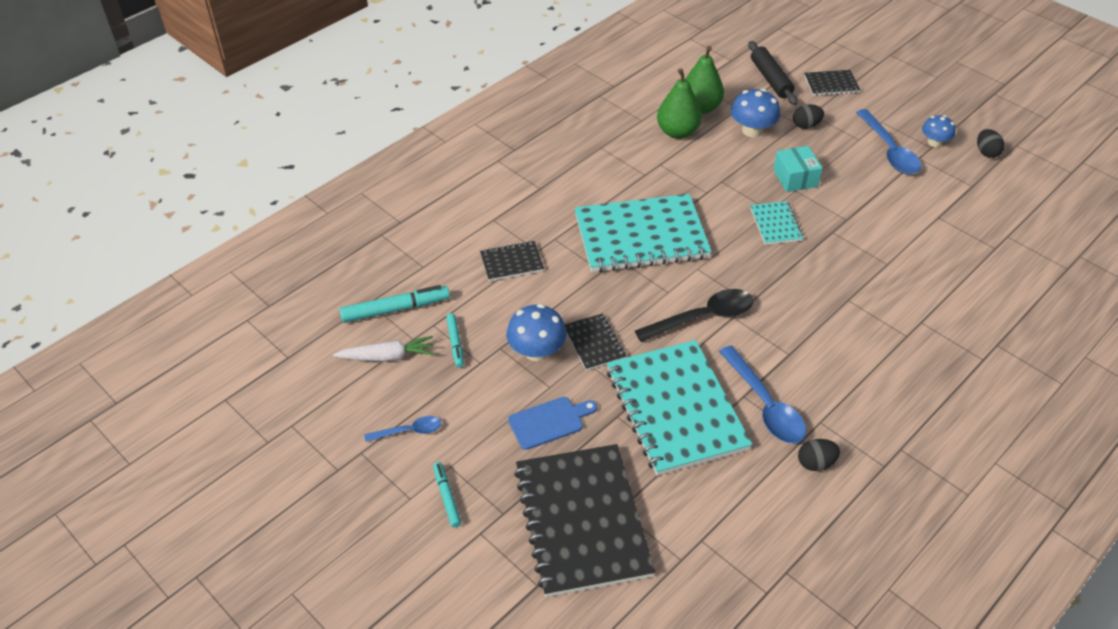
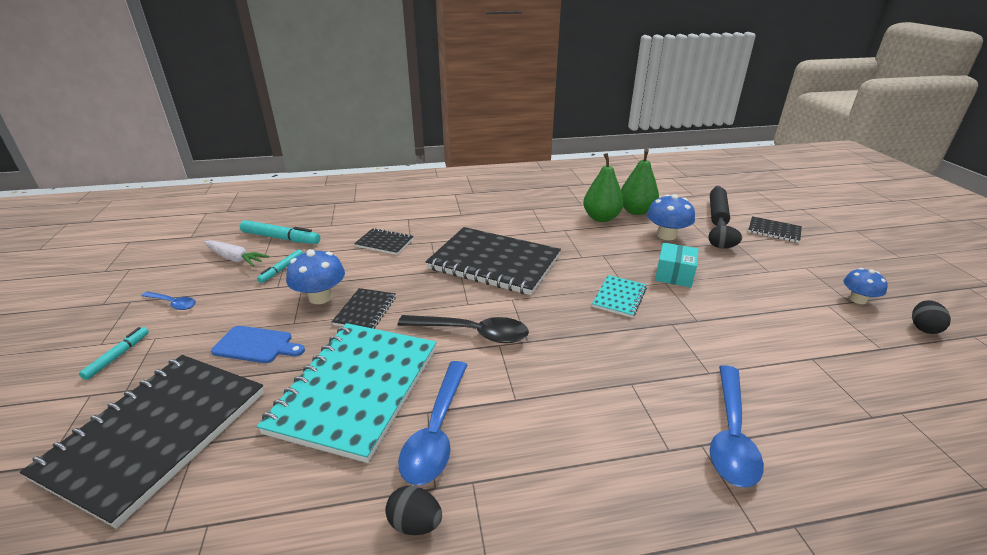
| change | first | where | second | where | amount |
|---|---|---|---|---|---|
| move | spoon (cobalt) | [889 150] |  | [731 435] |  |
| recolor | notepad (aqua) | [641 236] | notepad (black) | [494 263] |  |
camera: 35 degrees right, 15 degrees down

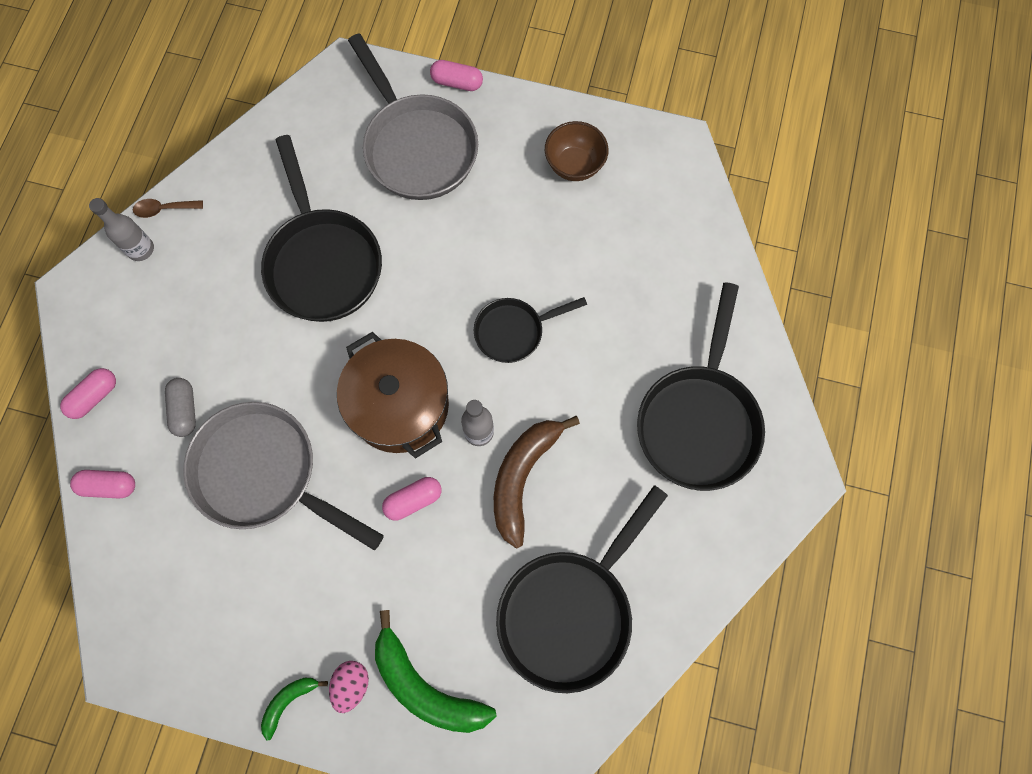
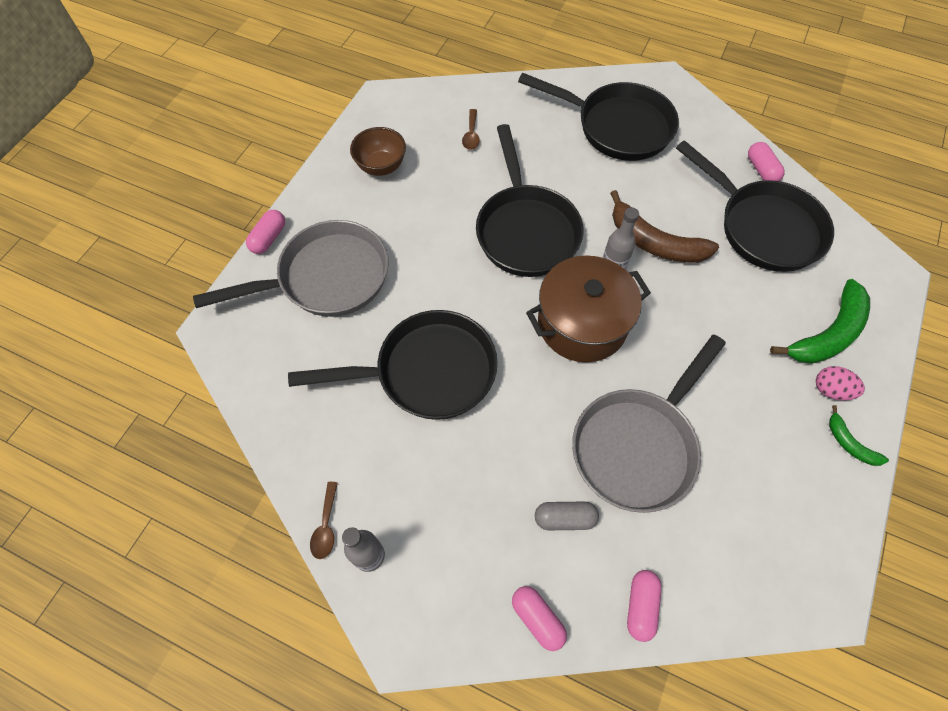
| change | first | where | second | where | amount |
|---|---|---|---|---|---|
| insert |  |  | spoon (russet) | [471 135] |  |
| move | pill shape (rosy) | [413 500] |  | [761 170] |  |
| resize | frying pan (black) | [514 331] |  | [525 230] | x1.78 |
camera: 80 degrees left, 10 degrees down

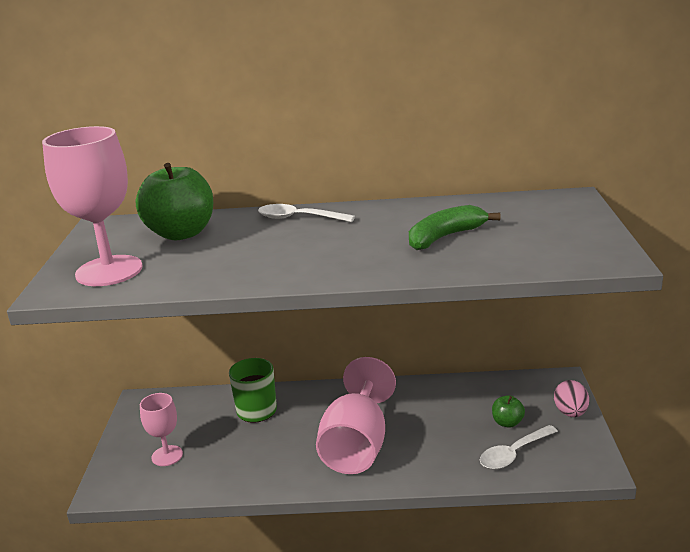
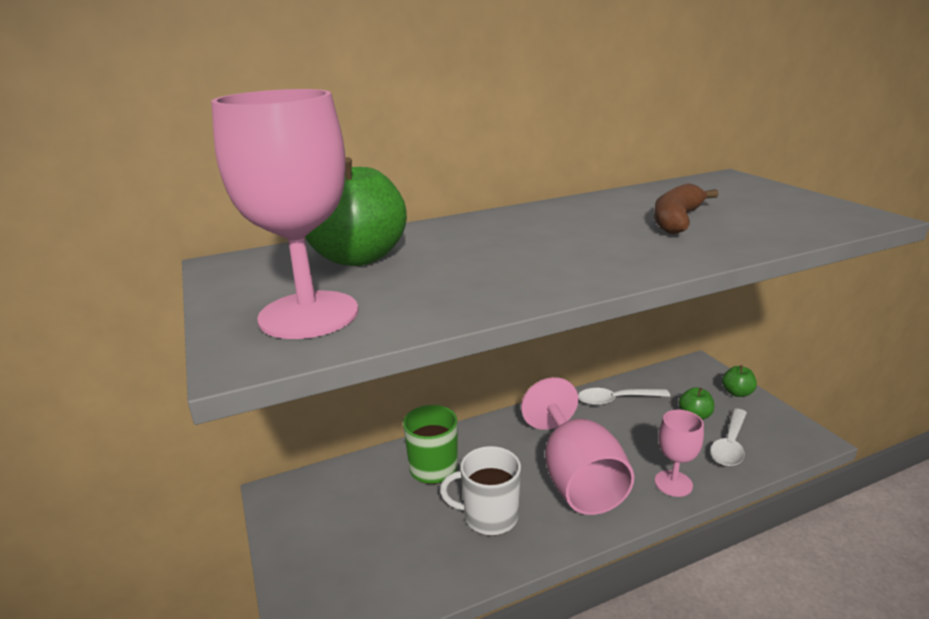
| change | first | where | second | where | amount |
|---|---|---|---|---|---|
| insert |  |  | mug (pure white) | [489 516] |  |
| move | goblet (rosy) | [167 456] |  | [673 483] |  |
| move | spoon (pure white) | [298 218] |  | [616 400] |  |
| replace | egg (rosy) | [570 413] | apple fruit (emerald) | [737 393] |  |
| recolor | banana (emerald) | [445 237] | banana (russet) | [676 220] |  |
camera: 25 degrees left, 0 degrees up

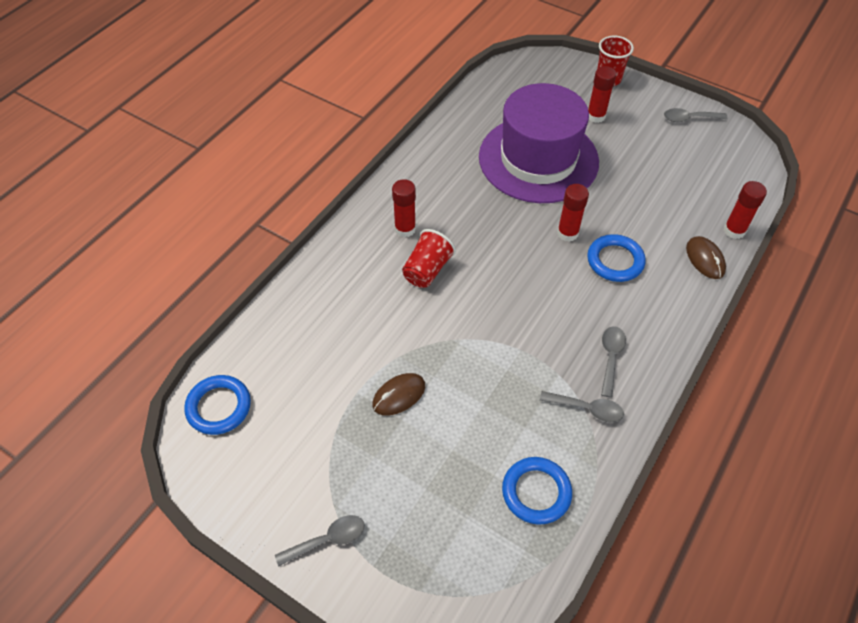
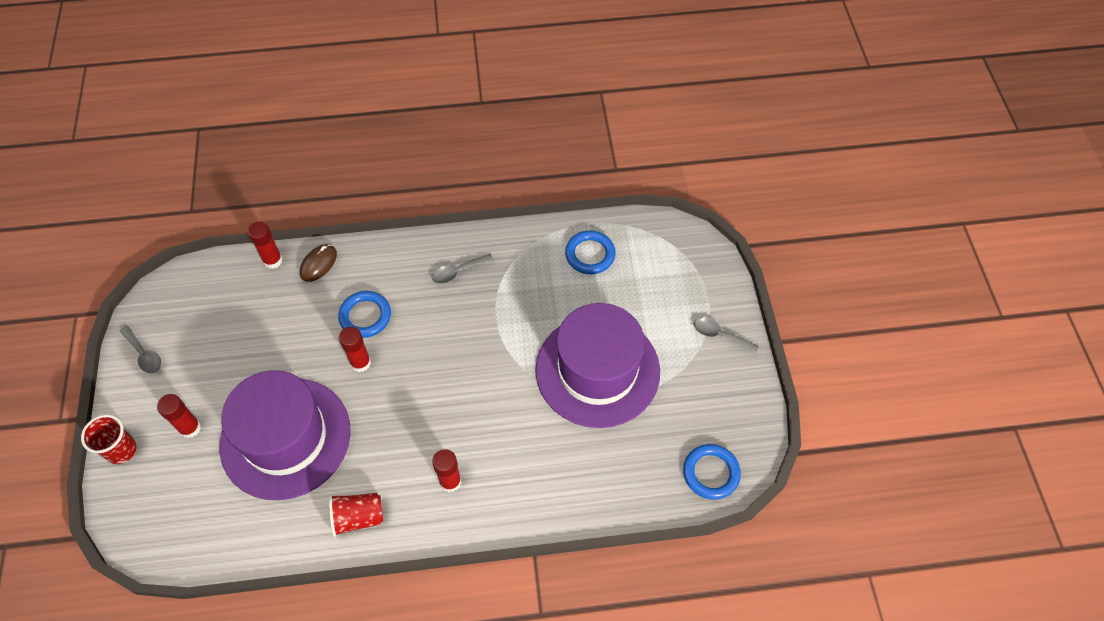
| change | first | where | second | where | amount |
|---|---|---|---|---|---|
| delete | spoon (gray) | [587 409] |  |  |  |
| move | tumbler (crimson) | [427 270] |  | [358 517] |  |
| replace | computer mouse (russet) | [399 395] | tall hat (violet) | [597 370] |  |
camera: 130 degrees left, 5 degrees up

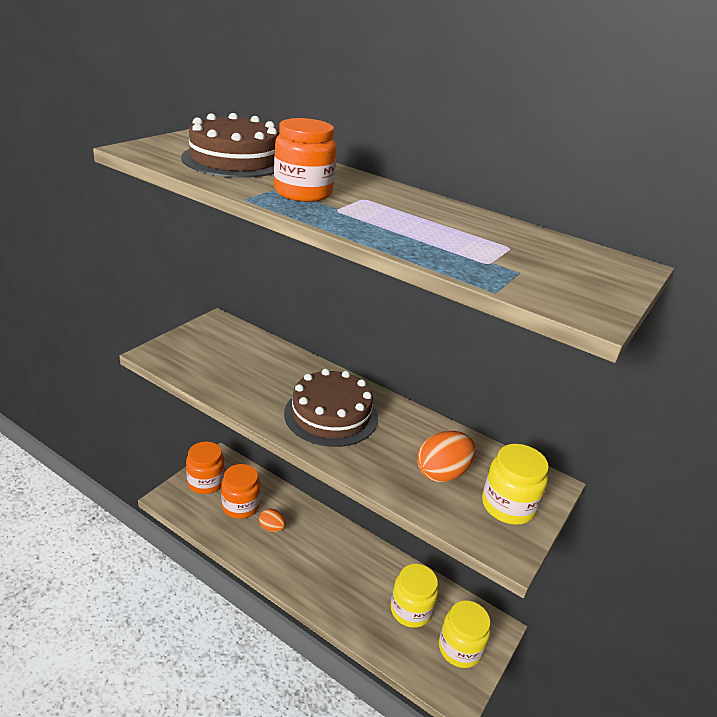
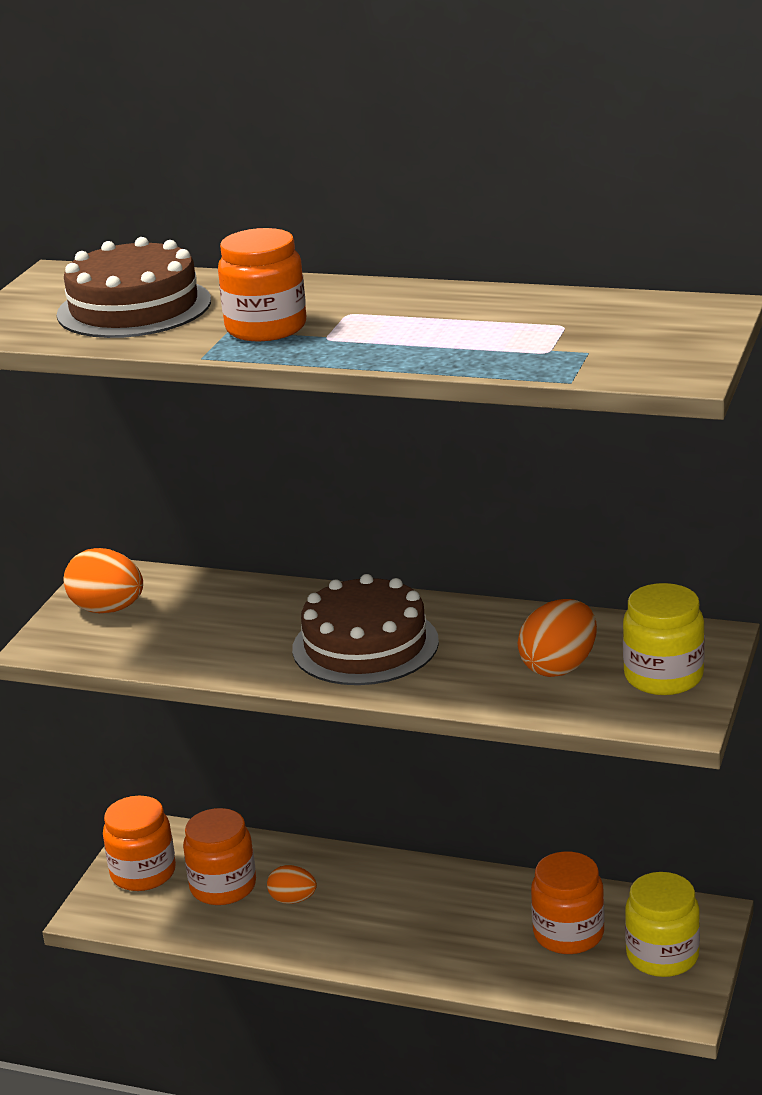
| change | first | where | second | where | amount |
|---|---|---|---|---|---|
| insert |  |  | egg (orange-coloured) | [108 609] |  |
| recolor | jam jar (yellow) | [411 610] | jam jar (orange-coloured) | [568 934] |  |
camera: 10 degrees left, 5 degrees down

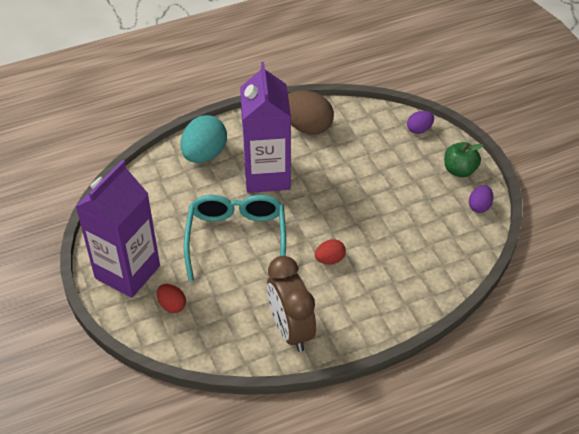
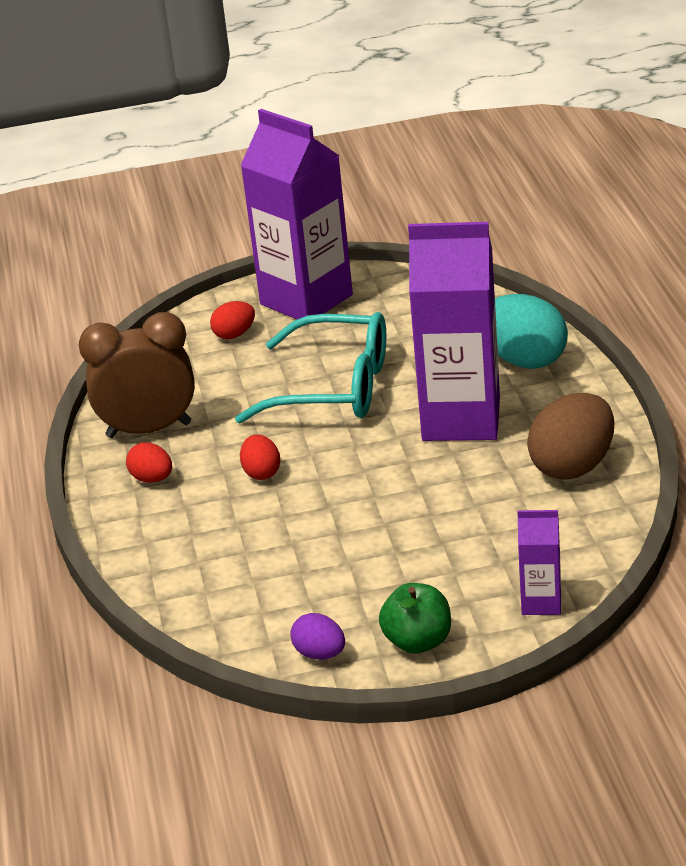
| change | first | where | second | where | amount |
|---|---|---|---|---|---|
| insert |  |  | egg (crimson) | [152 479] |  |
| replace | egg (violet) | [419 129] | milk carton (violet) | [541 602] |  |
camera: 105 degrees right, 15 degrees down

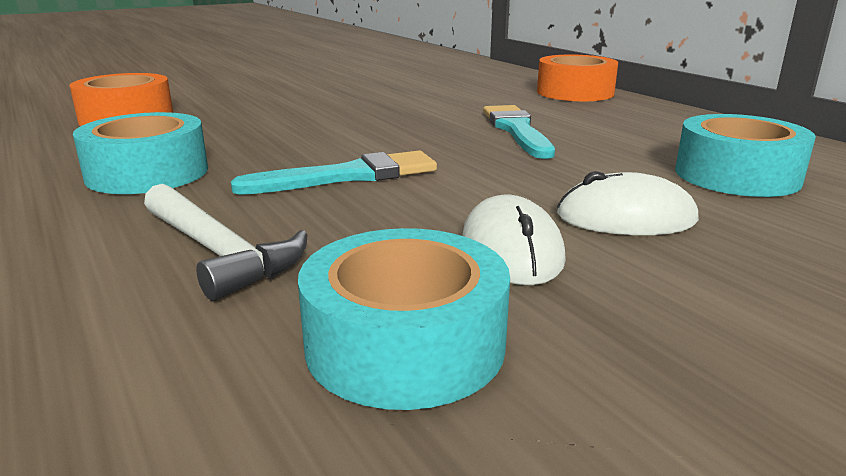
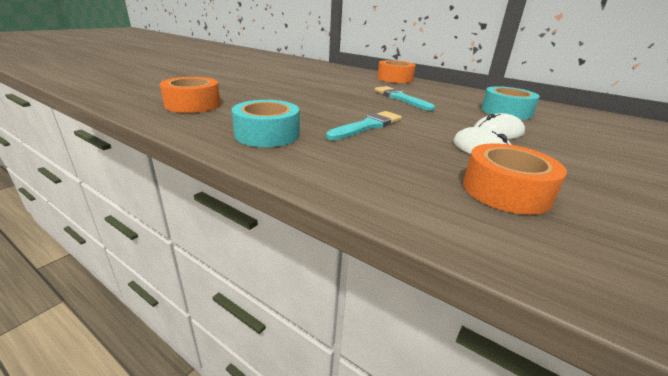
| change | first | where | second | where | amount |
|---|---|---|---|---|---|
| delete | carpenter's hammer (pure white) | [218 252] |  |  |  |
| recolor | sticky tape (aqua) | [405 344] | sticky tape (orange-coloured) | [505 191] |  |
camera: 25 degrees left, 5 degrees up

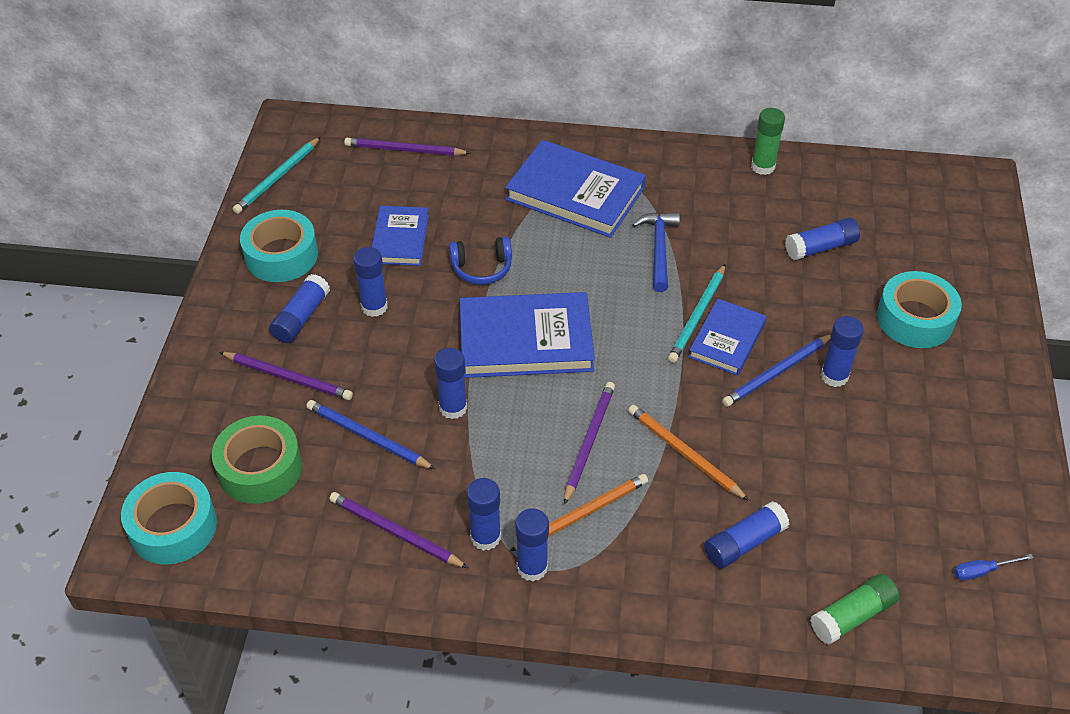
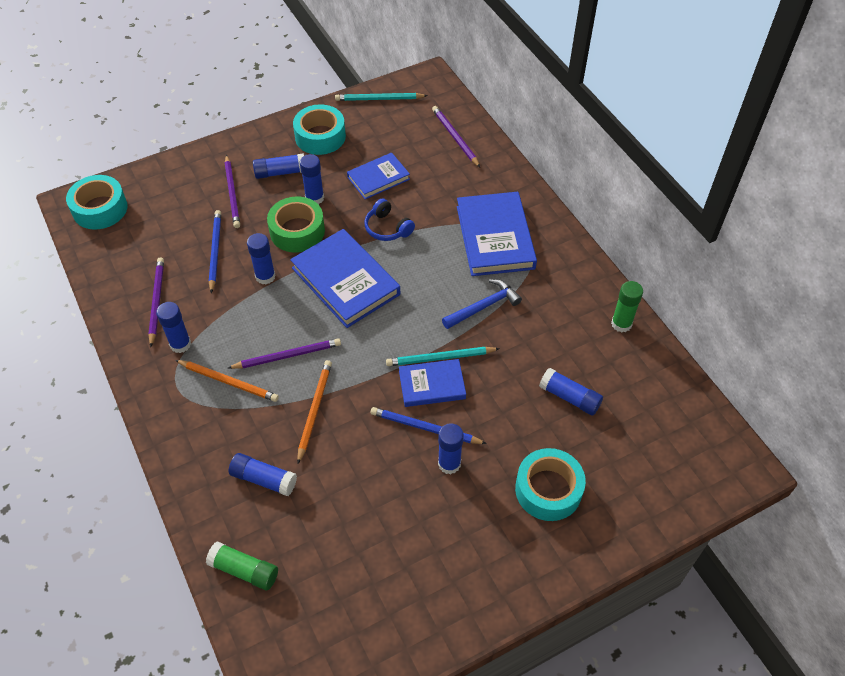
| change | first | where | second | where | amount |
|---|---|---|---|---|---|
| delete | stick of glue (cobalt) | [532 567] |  |  |  |
| delete | screwdriver (cobalt) | [982 571] |  |  |  |
| move | sticky tape (emerald) | [260 468] |  | [297 231] |  |
camera: 55 degrees right, 5 degrees up

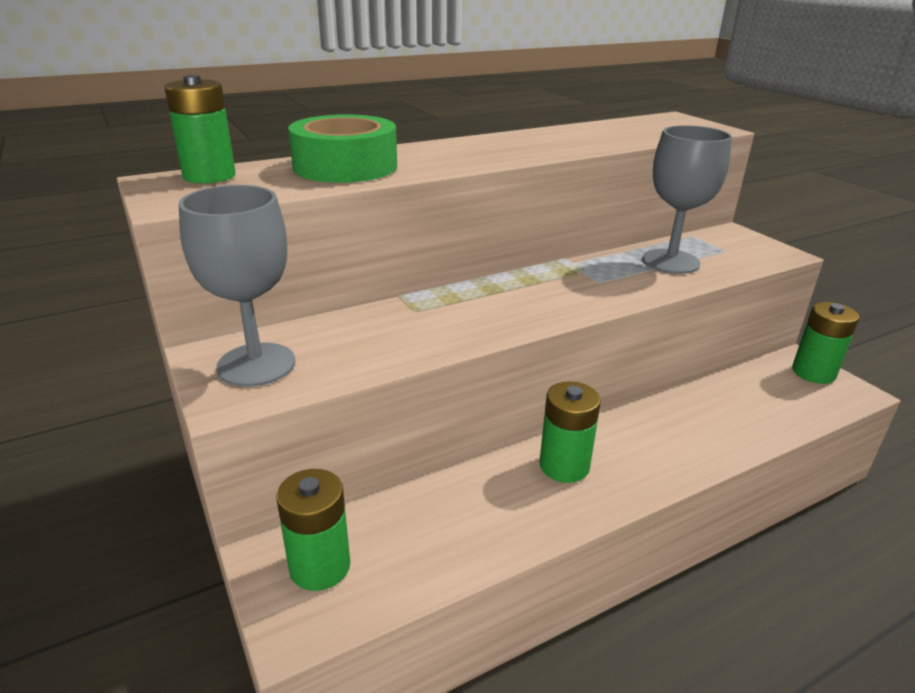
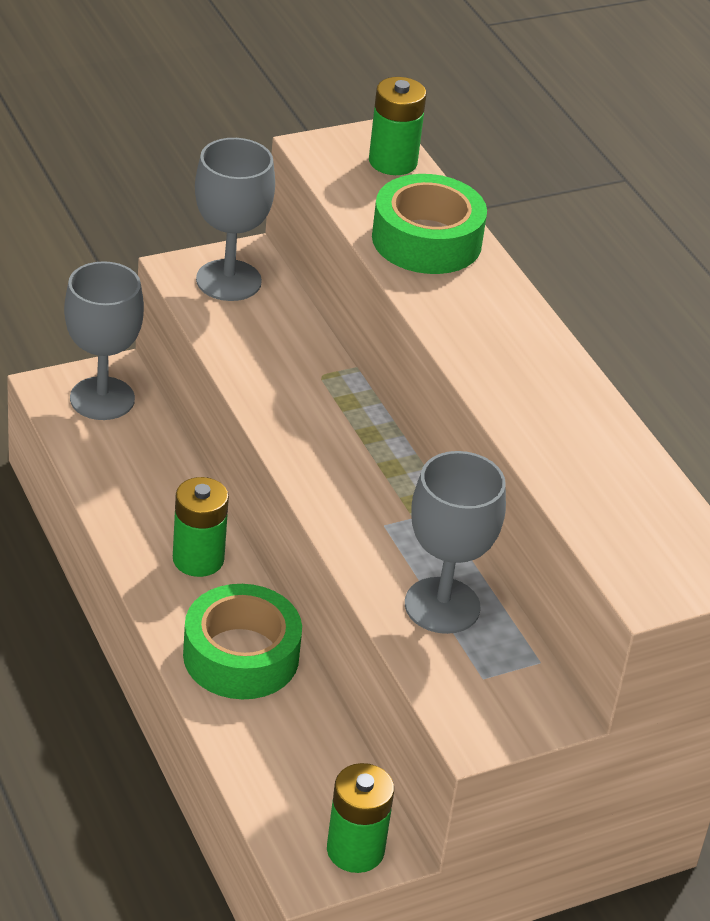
| change | first | where | second | where | amount |
|---|---|---|---|---|---|
| insert |  |  | sticky tape (emerald) | [241 656] |  |
| replace | AA battery (emerald) | [320 566] | goblet (gray) | [102 399] |  |
camera: 90 degrees right, 10 degrees up

